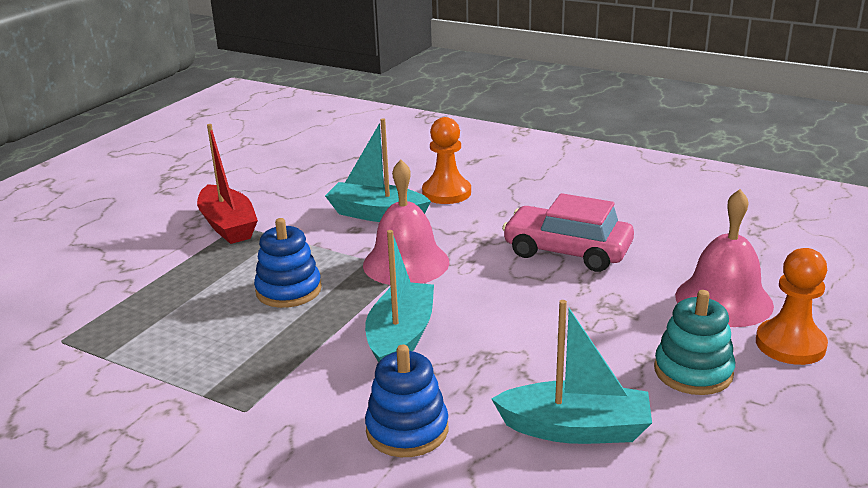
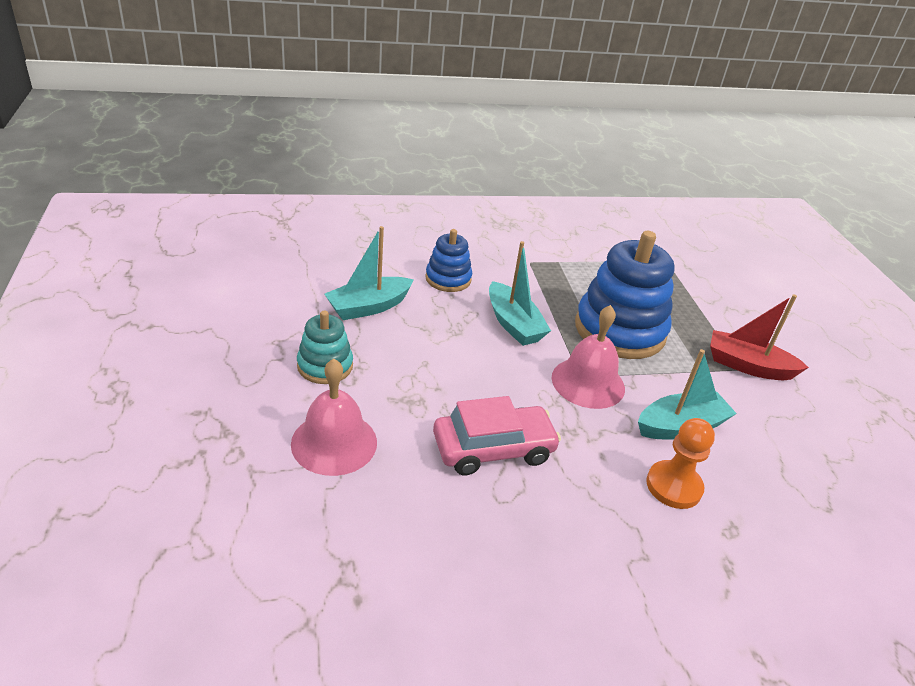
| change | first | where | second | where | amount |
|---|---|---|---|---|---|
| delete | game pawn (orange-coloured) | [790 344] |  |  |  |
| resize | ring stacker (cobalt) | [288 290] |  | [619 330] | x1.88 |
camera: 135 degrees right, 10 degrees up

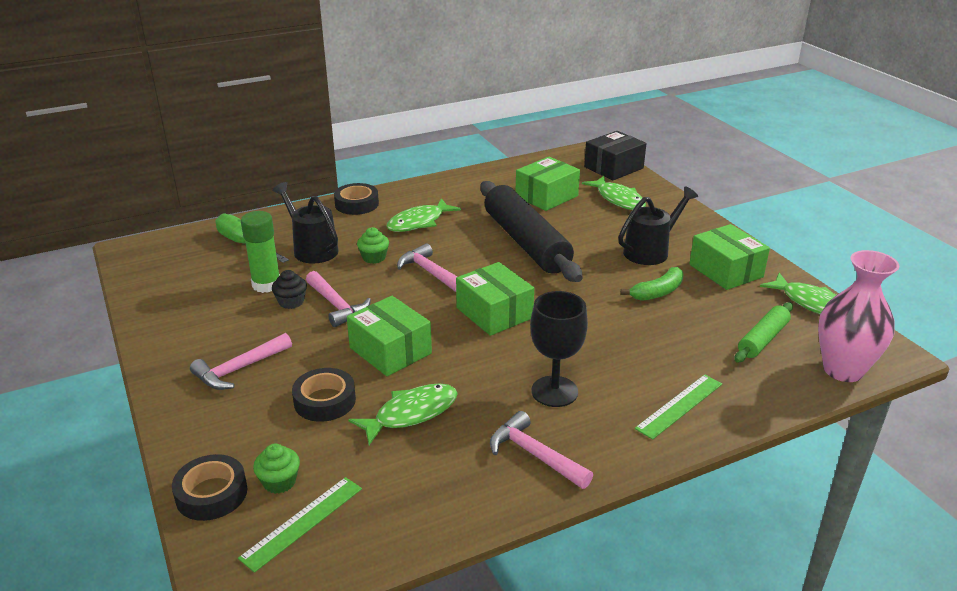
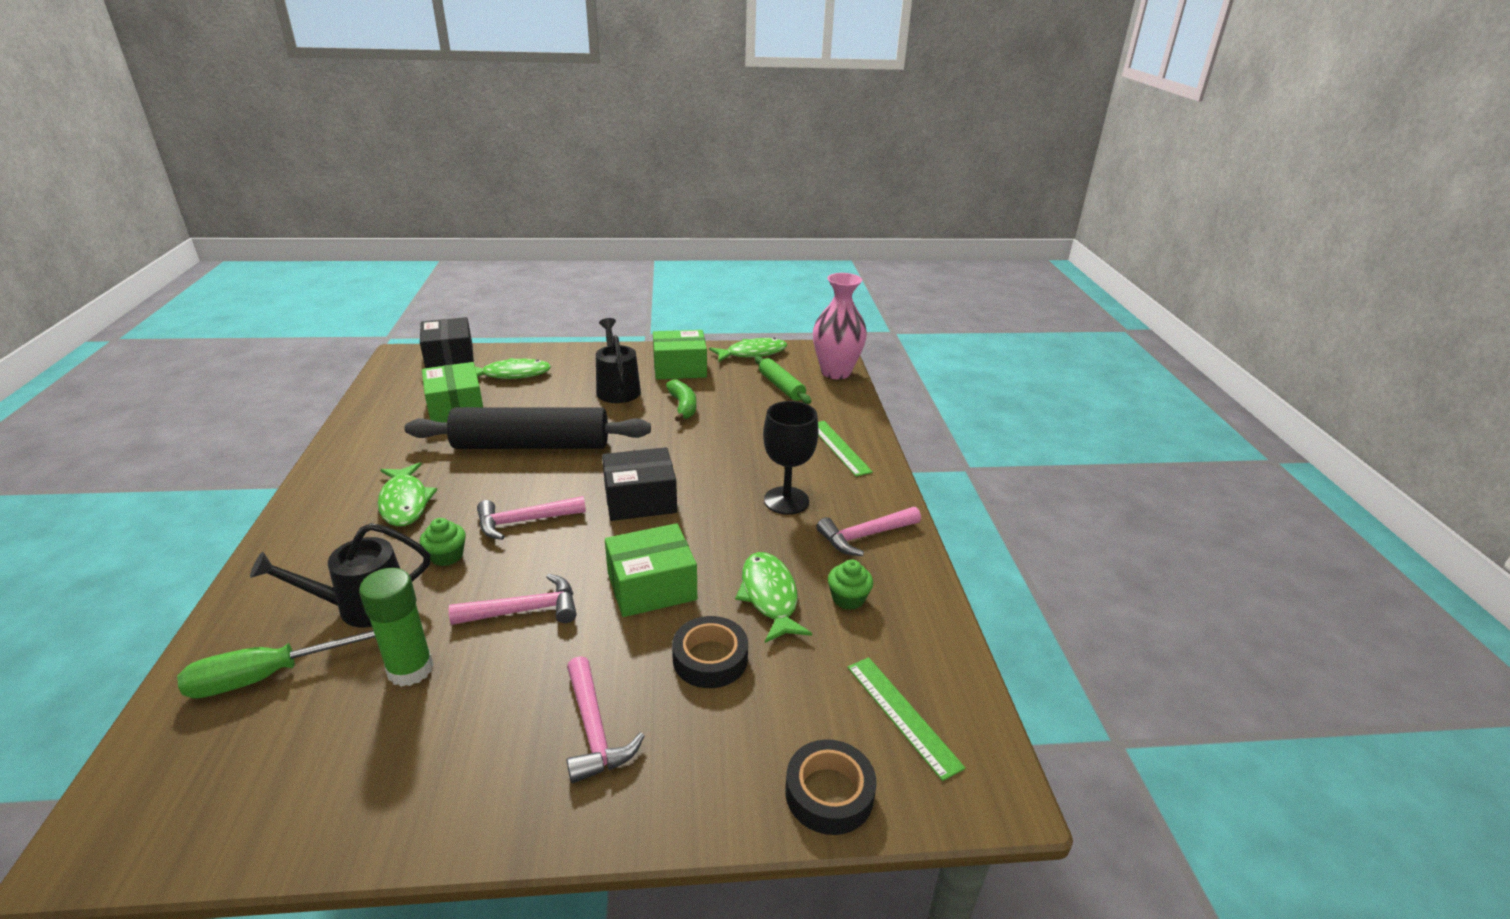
| change | first | where | second | where | amount |
|---|---|---|---|---|---|
| delete | fairy cake (black) | [291 302] |  |  |  |
| delete | sticky tape (black) | [356 204] |  |  |  |
| move | fairy cake (emerald) | [279 482] |  | [848 598] |  |
| recolor | box (emerald) | [494 313] | box (black) | [640 499] |  |
camera: 70 degrees left, 0 degrees up

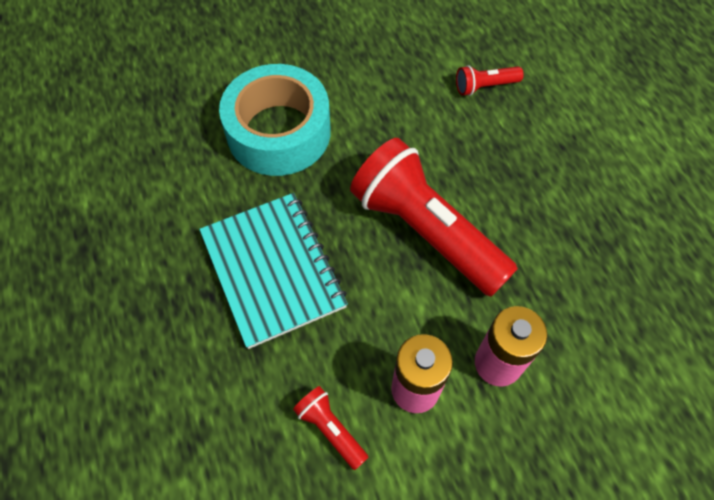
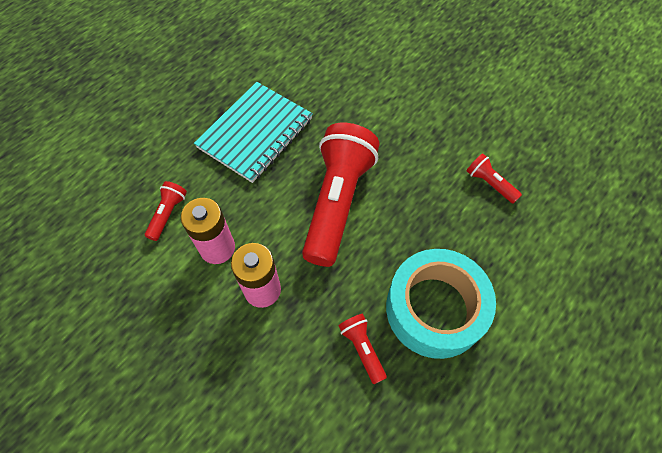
| change | first | where | second | where | amount |
|---|---|---|---|---|---|
| insert |  |  | torch (crimson) | [362 348] |  |
| move | sticky tape (aqua) | [279 132] |  | [435 309] |  |
camera: 60 degrees right, 0 degrees up

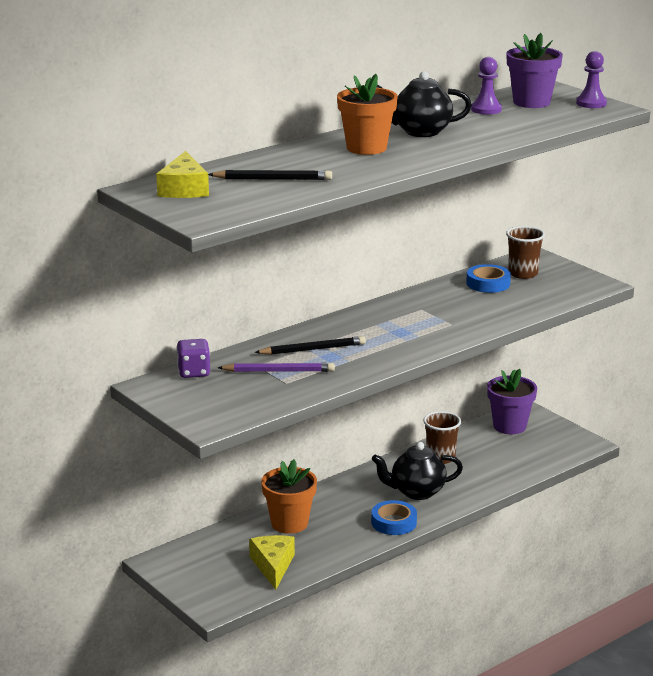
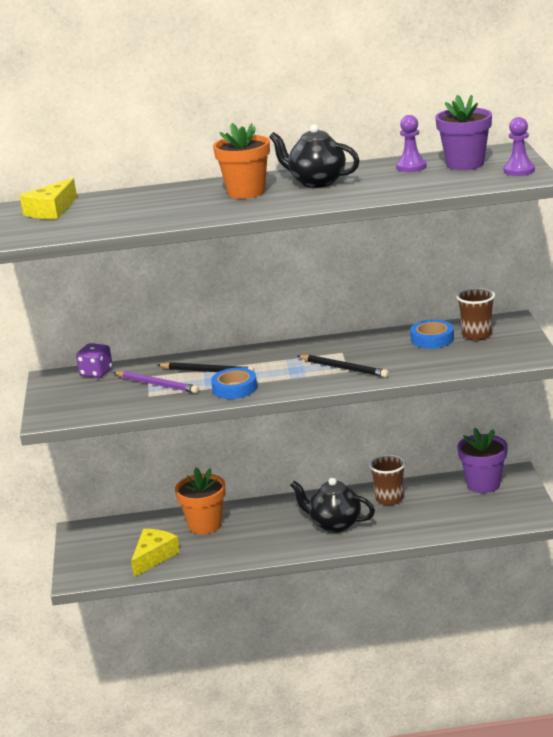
| change | first | where | second | where | amount |
|---|---|---|---|---|---|
| move | lead pencil (black) | [273 179] |  | [344 368] |  |
| move | sticky tape (cobalt) | [394 522] |  | [234 388] |  |
camera: 35 degrees right, 0 degrees up

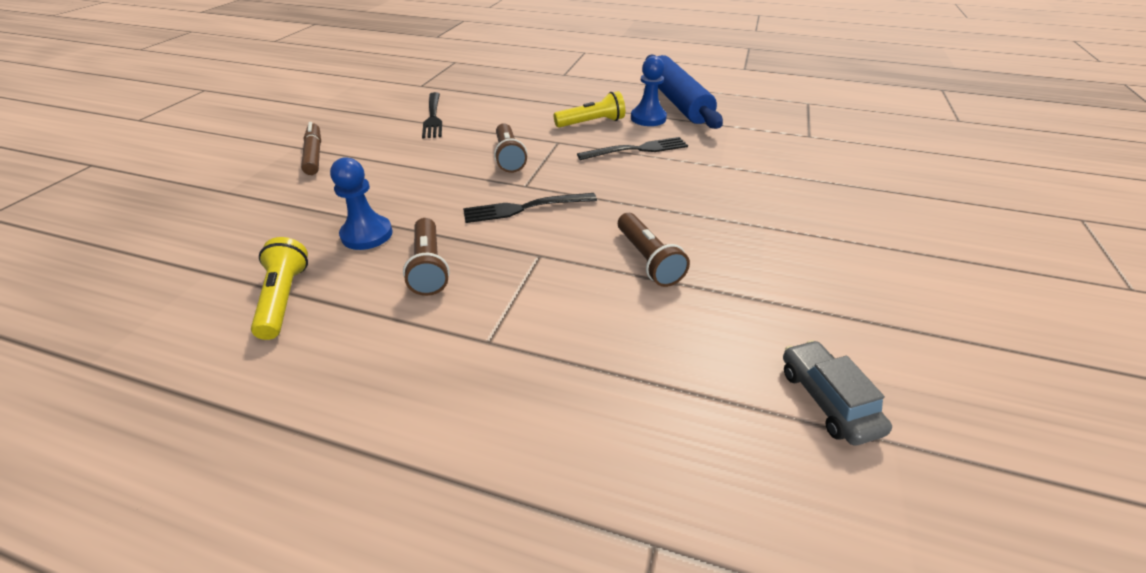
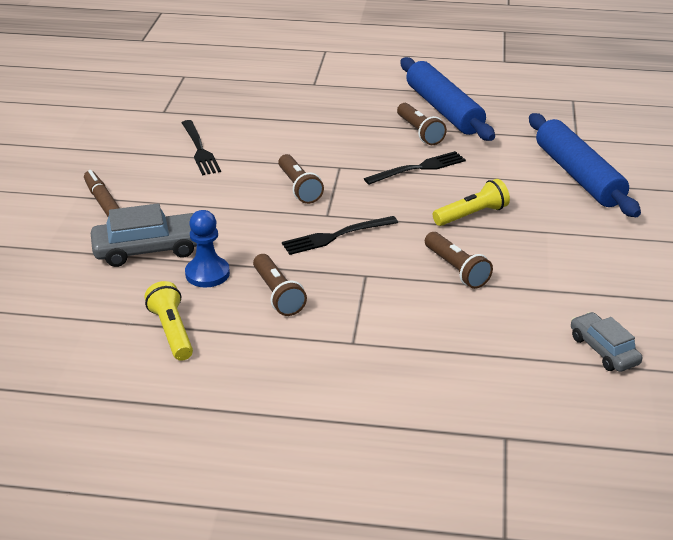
| change | first | where | second | where | amount |
|---|---|---|---|---|---|
| insert |  |  | toy car (gray) | [149 249] |  |
| insert |  |  | pastry roller (cobalt) | [578 175] |  |
| move | torch (yellow) | [591 123] |  | [471 215] |  |
| replace | game pawn (cobalt) | [648 118] | torch (russet) | [419 132] |  |
camera: 10 degrees left, 5 degrees down

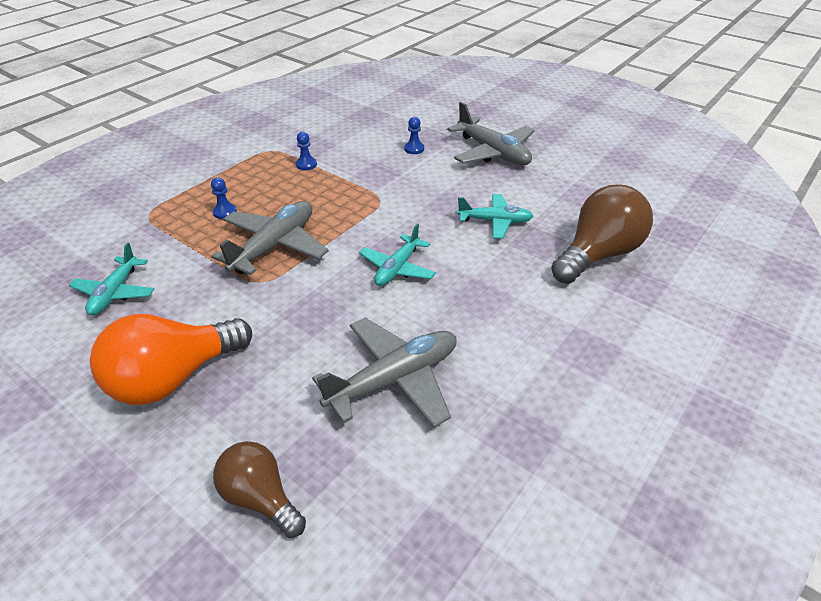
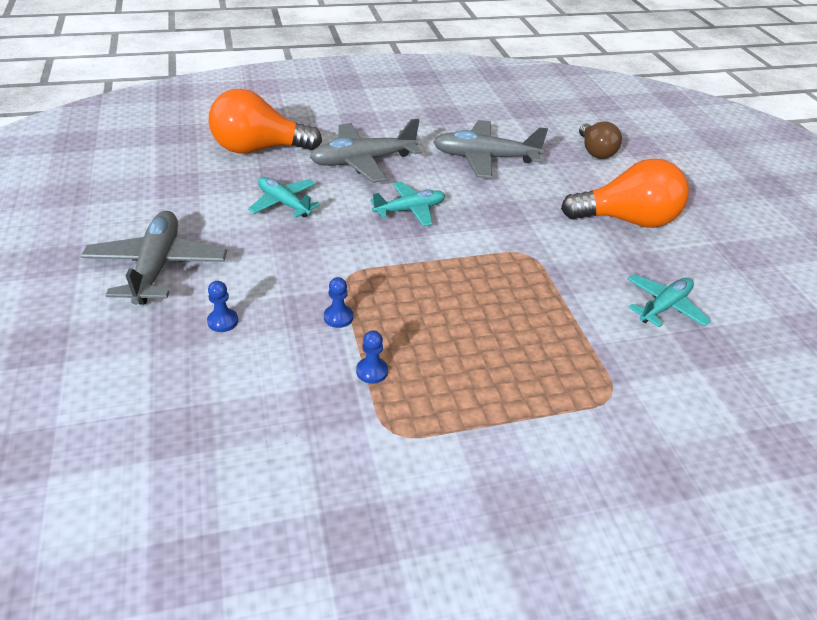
| change | first | where | second | where | amount |
|---|---|---|---|---|---|
| move | game pawn (cobalt) | [225 212] |  | [338 317] |  |
| move | plane (gray) | [274 246] |  | [363 161] |  |
| recolor | light bulb (russet) | [598 255] | light bulb (orange-coloured) | [259 149] |  |
camera: 145 degrees left, 0 degrees up

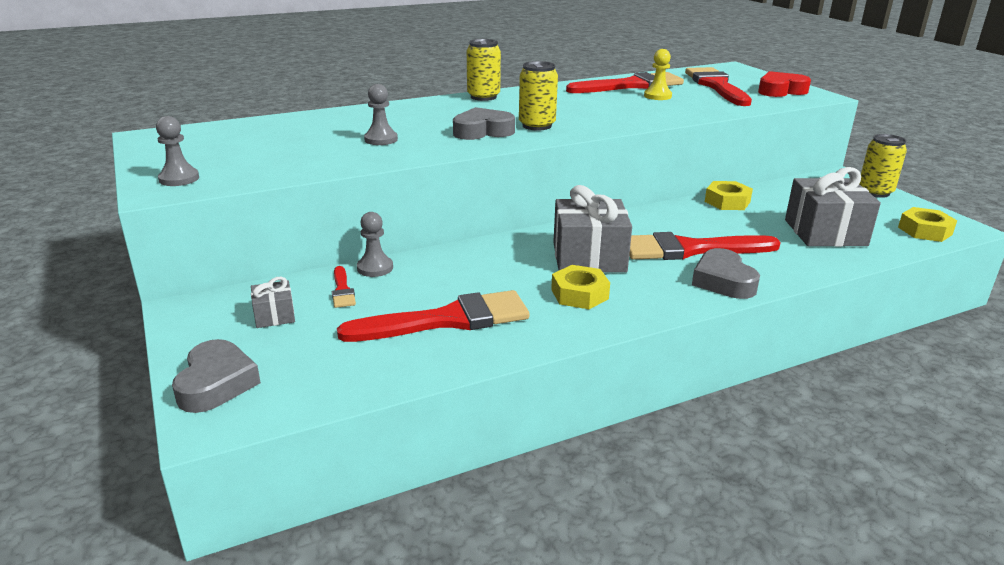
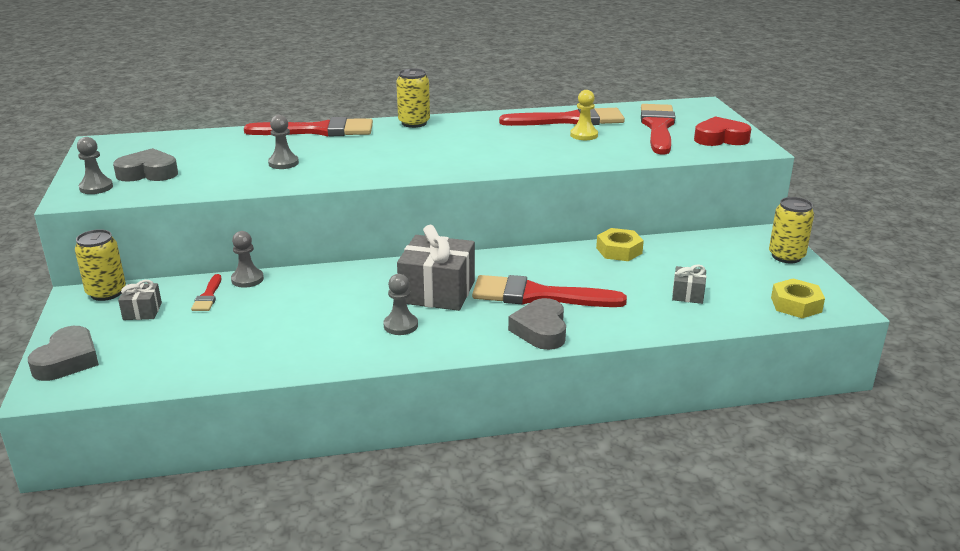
| change | first | where | second | where | amount |
|---|---|---|---|---|---|
| move | paint brush (crimson) | [447 320] |  | [318 131] |  |
| move | heart (gray) | [482 131] |  | [148 173] |  |
| move | soda can (yellow) | [537 126] |  | [106 293] |  |
| replace | hex nut (yellow) | [579 294] | game pawn (gray) | [400 325] |  |
| resize | wrapped gift (gray) | [825 233] |  | [688 294] | x0.49 |
camera: 15 degrees right, 0 degrees up

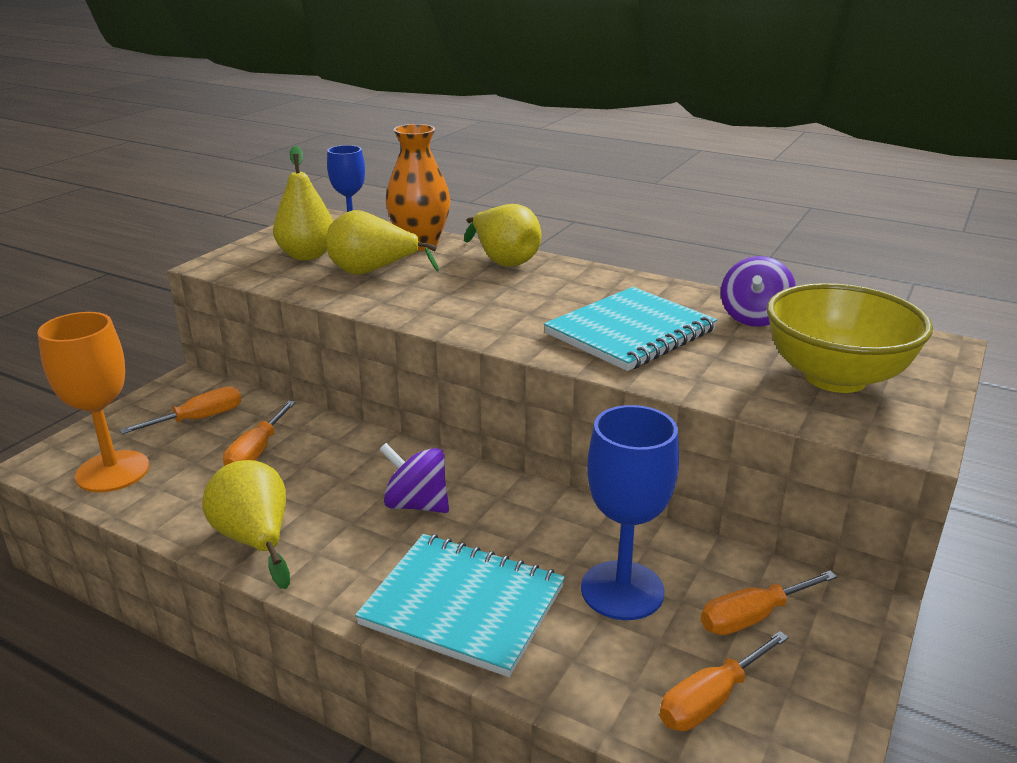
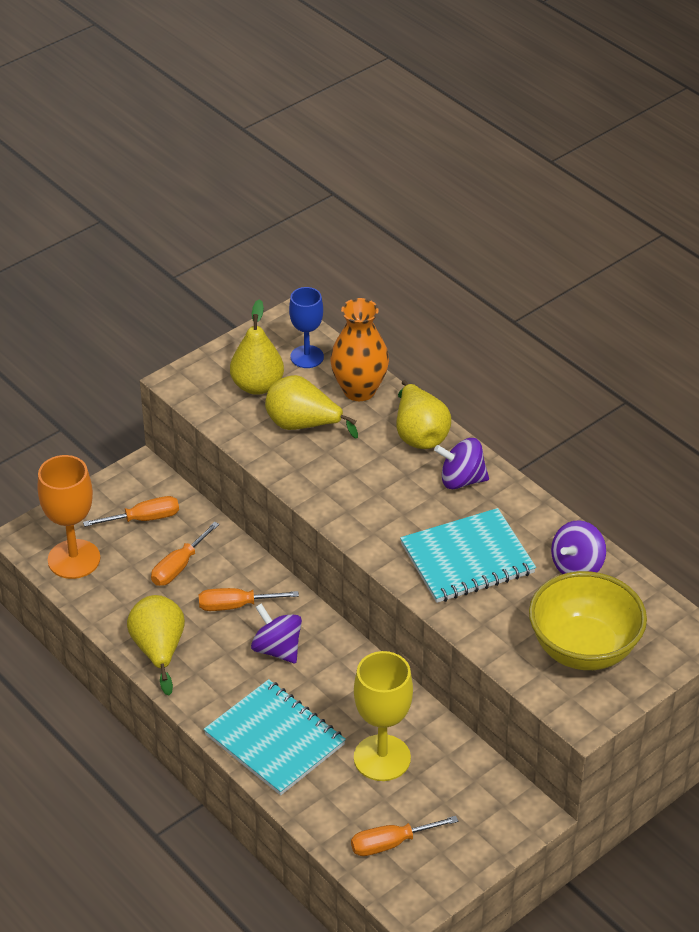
| change | first | where | second | where | amount |
|---|---|---|---|---|---|
| insert |  |  | spinning top (violet) | [461 480] |  |
| move | screwdriver (orange-coloured) | [752 617] |  | [235 605] |  |
| recolor | goblet (cobalt) | [622 590] | goblet (yellow) | [382 758] |  |
camera: 20 degrees right, 15 degrees up

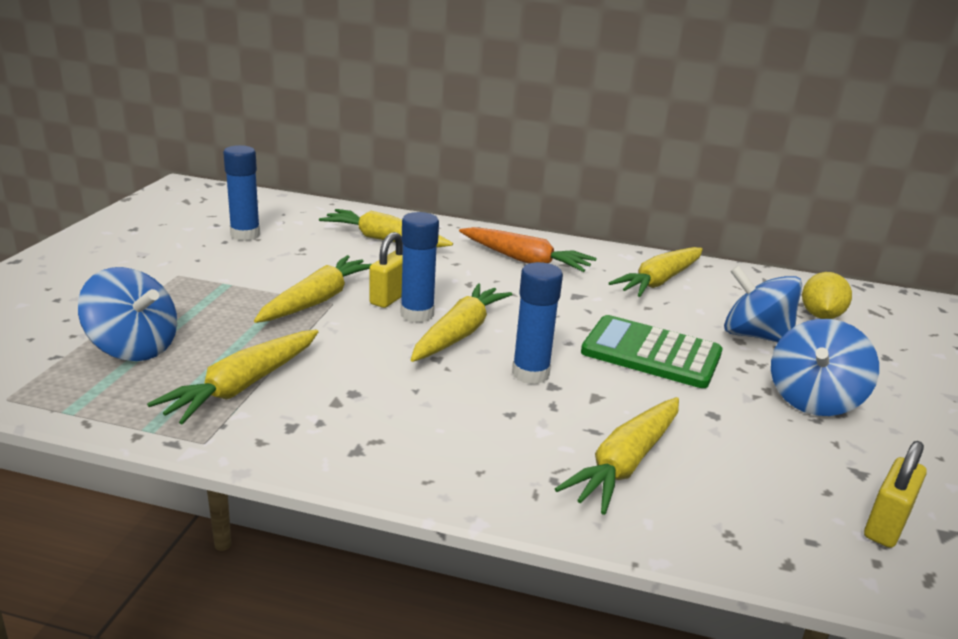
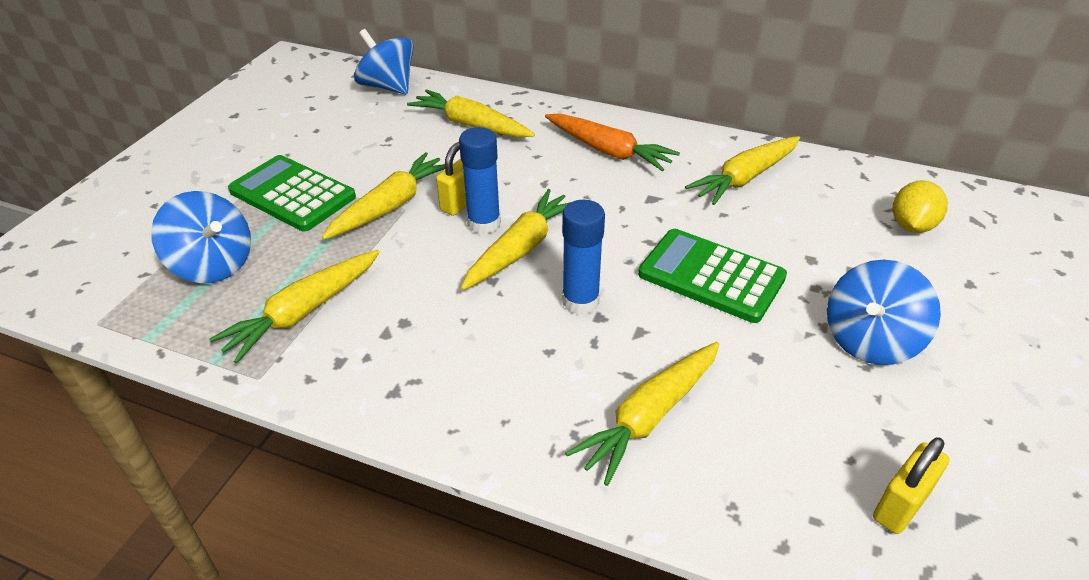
| change | first | where | second | where | amount |
|---|---|---|---|---|---|
| delete | stick of glue (cobalt) | [245 235] |  |  |  |
| insert |  |  | pocket calculator (emerald) | [292 194] |  |
| move | spinning top (cobalt) | [755 336] |  | [388 87] |  |
camera: 10 degrees right, 15 degrees up

